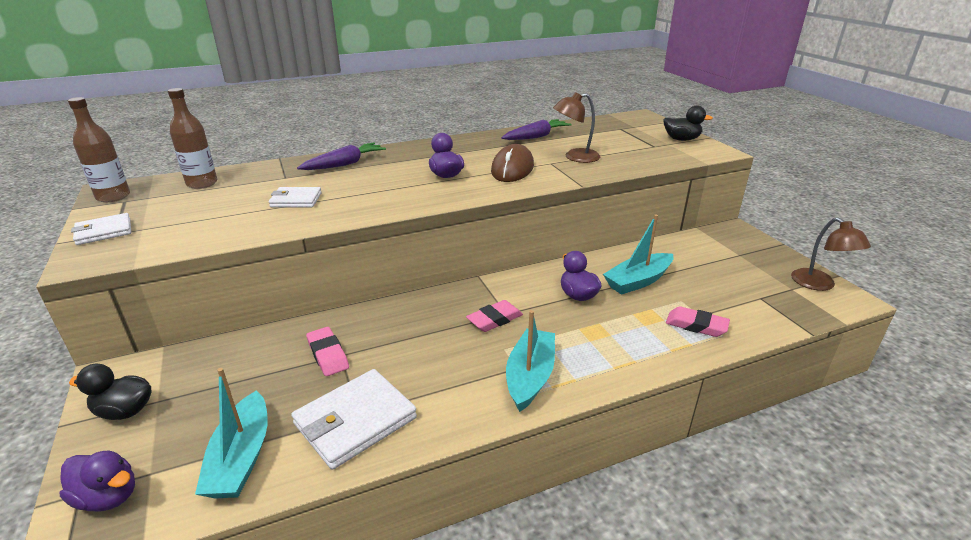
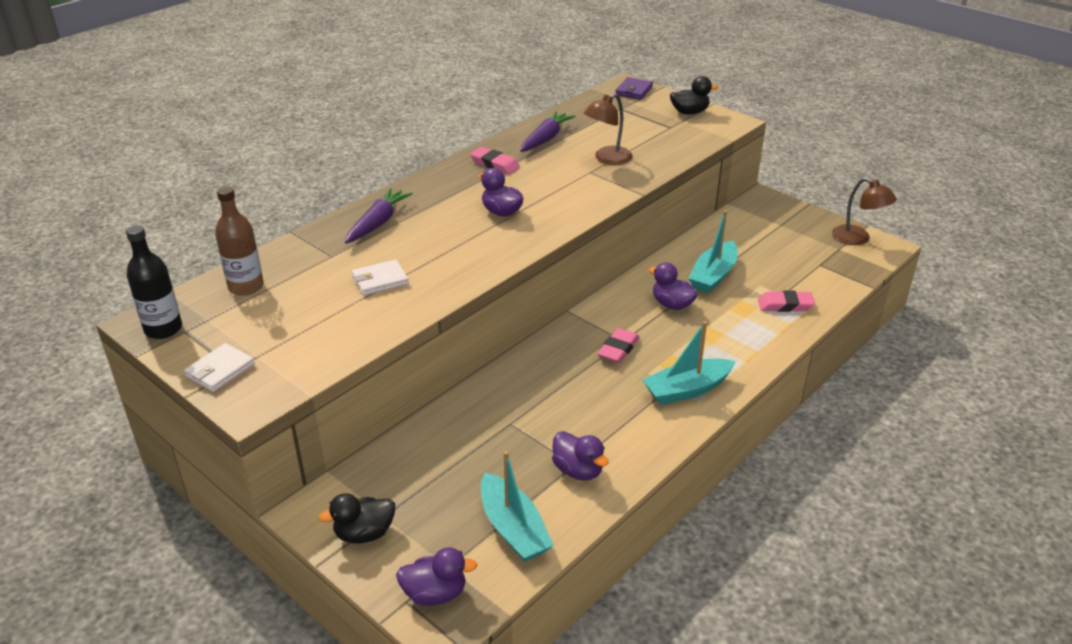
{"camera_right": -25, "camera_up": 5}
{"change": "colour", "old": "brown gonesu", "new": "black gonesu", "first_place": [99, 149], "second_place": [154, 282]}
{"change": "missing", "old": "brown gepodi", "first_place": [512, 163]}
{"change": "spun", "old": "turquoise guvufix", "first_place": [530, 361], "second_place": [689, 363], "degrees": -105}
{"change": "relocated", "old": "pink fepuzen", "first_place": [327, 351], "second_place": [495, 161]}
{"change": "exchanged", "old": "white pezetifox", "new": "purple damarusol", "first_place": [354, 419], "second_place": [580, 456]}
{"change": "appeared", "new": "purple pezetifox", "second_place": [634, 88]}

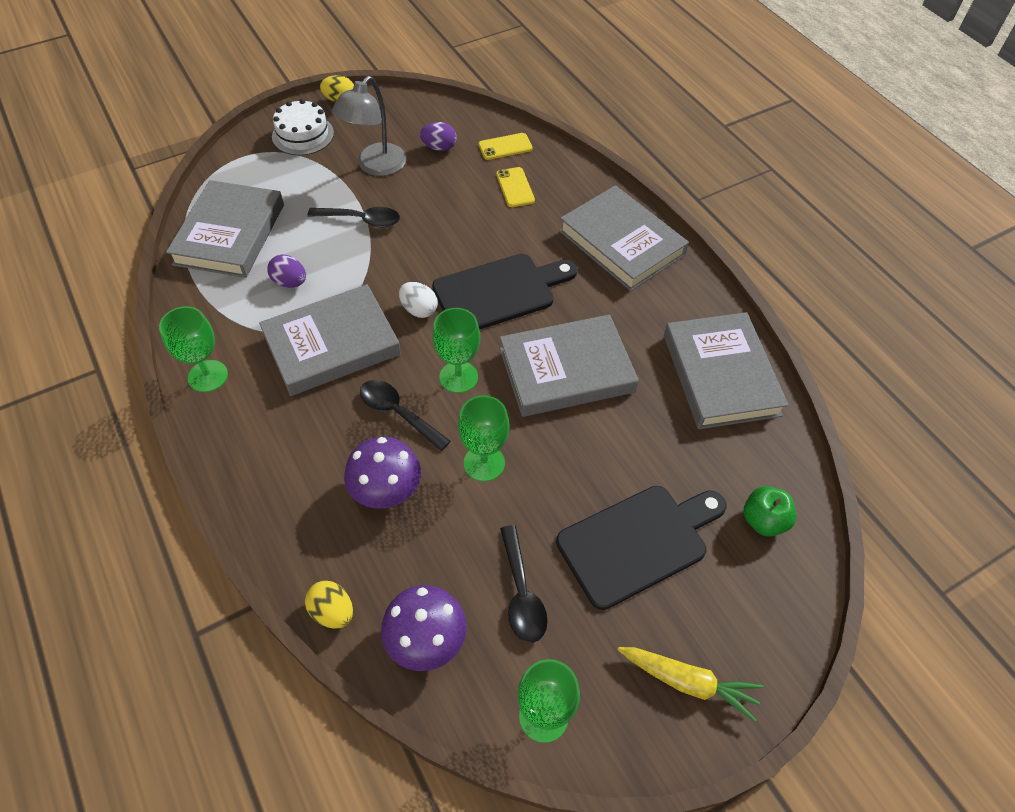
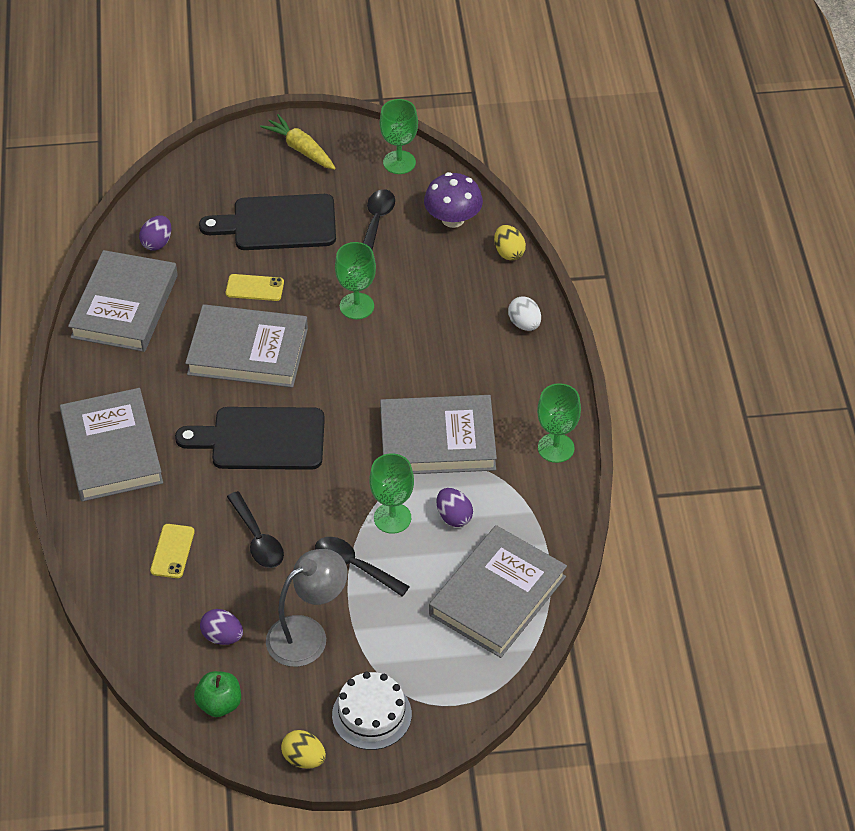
{"camera_right": -155, "camera_up": -5}
{"change": "relocated", "old": "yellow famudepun", "first_place": [505, 146], "second_place": [255, 287]}
{"change": "relocated", "old": "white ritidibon", "first_place": [418, 300], "second_place": [524, 313]}
{"change": "relocated", "old": "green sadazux", "first_place": [456, 350], "second_place": [391, 493]}
{"change": "relocated", "old": "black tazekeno", "first_place": [405, 415], "second_place": [255, 529]}
{"change": "missing", "old": "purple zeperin", "first_place": [382, 473]}
{"change": "relocated", "old": "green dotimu", "first_place": [770, 511], "second_place": [217, 694]}
{"change": "appeared", "new": "purple ritidibon", "second_place": [155, 233]}

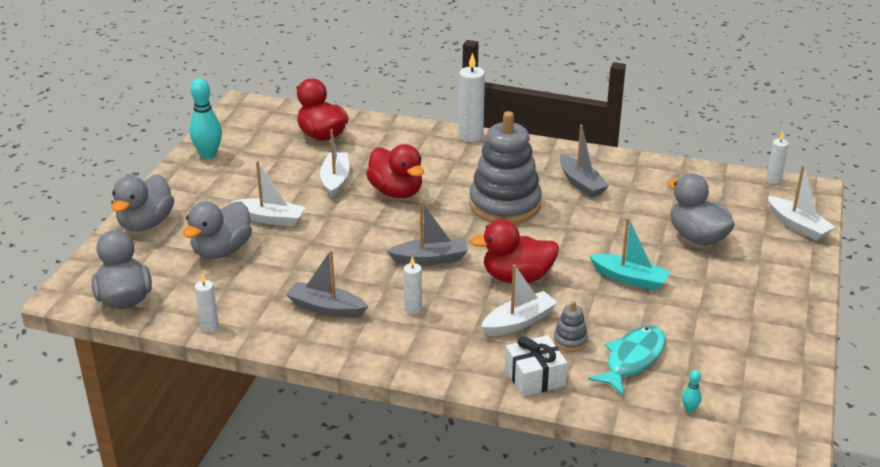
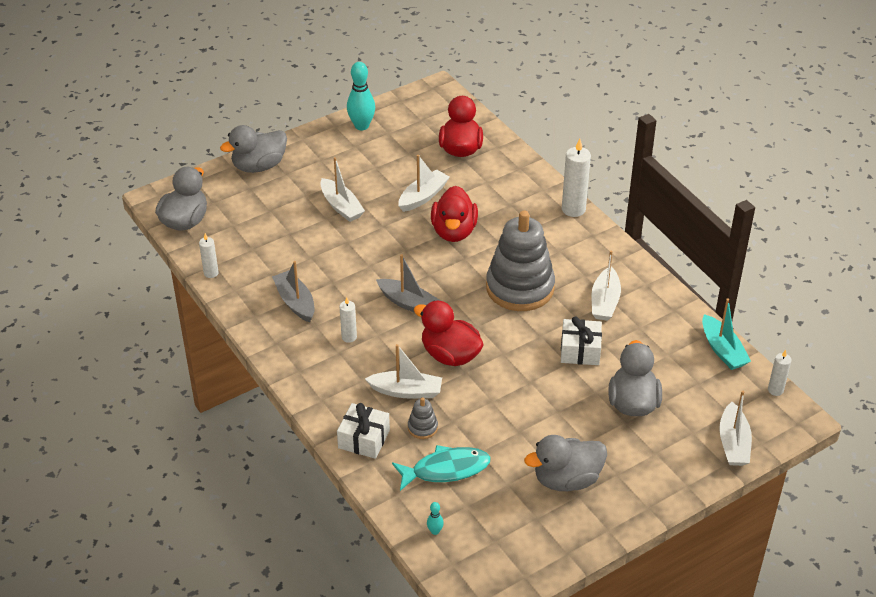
{"camera_right": 40, "camera_up": 10}
{"change": "colour", "old": "grey guvufix", "new": "white guvufix", "first_place": [584, 161], "second_place": [606, 285]}
{"change": "relocated", "old": "grey damarusol", "first_place": [217, 230], "second_place": [565, 463]}
{"change": "relocated", "old": "turquoise guvufix", "first_place": [630, 254], "second_place": [726, 334]}
{"change": "appeared", "new": "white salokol", "second_place": [581, 340]}

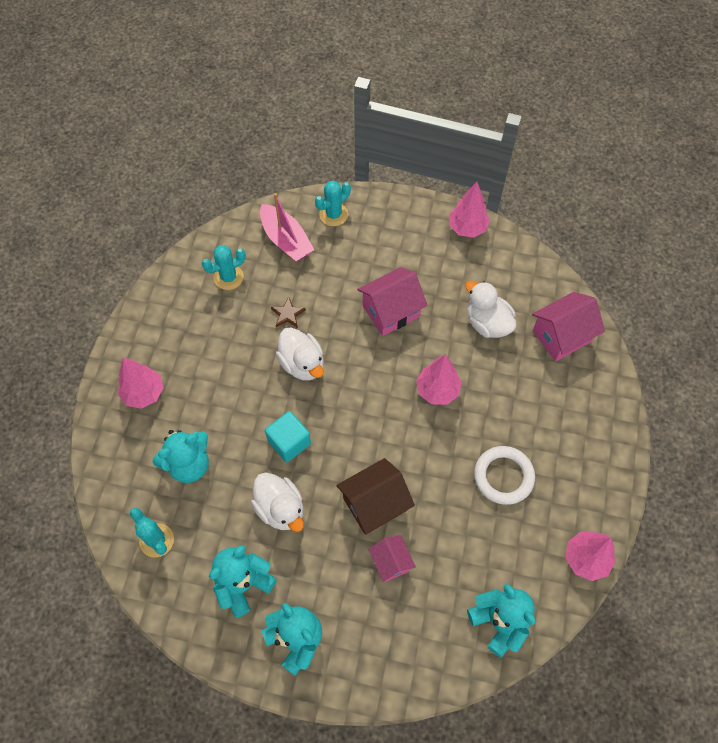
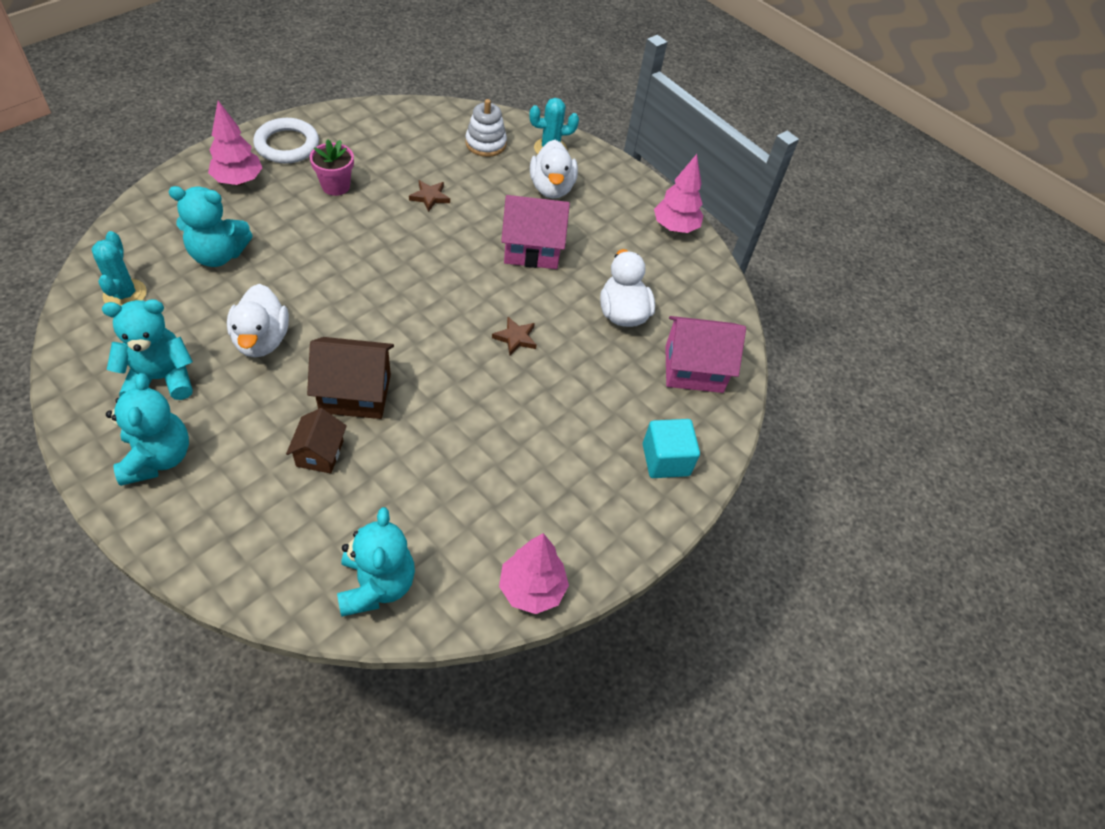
{"camera_right": 25, "camera_up": -10}
{"change": "exchanged", "old": "pink guvufix", "new": "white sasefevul", "first_place": [287, 227], "second_place": [486, 128]}
{"change": "missing", "old": "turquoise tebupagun", "first_place": [224, 267]}
{"change": "relocated", "old": "white damarusol", "first_place": [300, 354], "second_place": [554, 169]}
{"change": "exchanged", "old": "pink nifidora", "new": "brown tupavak", "first_place": [439, 380], "second_place": [514, 336]}
{"change": "relocated", "old": "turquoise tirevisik", "first_place": [288, 436], "second_place": [671, 448]}
{"change": "relocated", "old": "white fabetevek", "first_place": [504, 475], "second_place": [286, 140]}
{"change": "colour", "old": "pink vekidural", "new": "brown vekidural", "first_place": [392, 558], "second_place": [316, 441]}
{"change": "appeared", "new": "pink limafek", "second_place": [332, 167]}

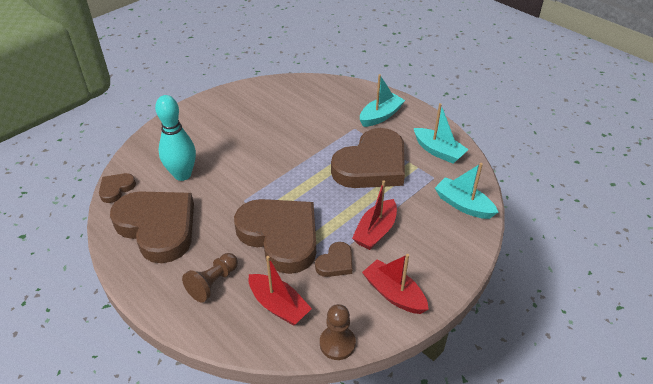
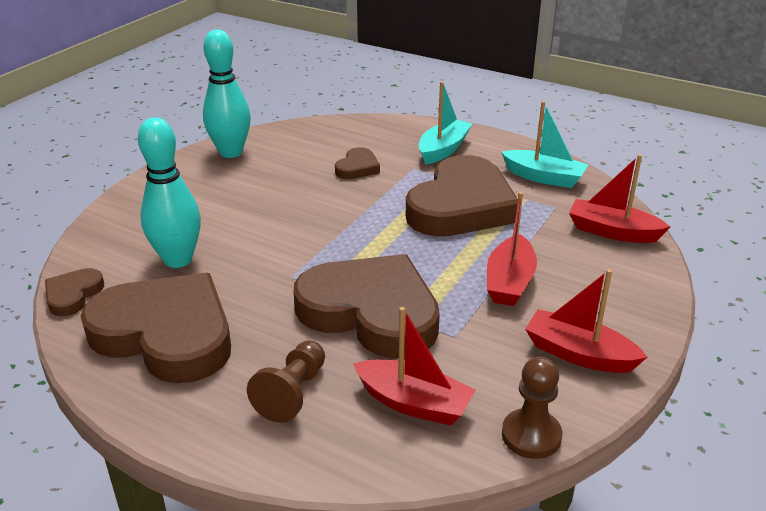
{"camera_right": -15, "camera_up": -10}
{"change": "colour", "old": "turquoise guvufix", "new": "red guvufix", "first_place": [466, 191], "second_place": [619, 198]}
{"change": "relocated", "old": "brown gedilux", "first_place": [333, 259], "second_place": [357, 163]}
{"change": "appeared", "new": "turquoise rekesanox", "second_place": [227, 94]}

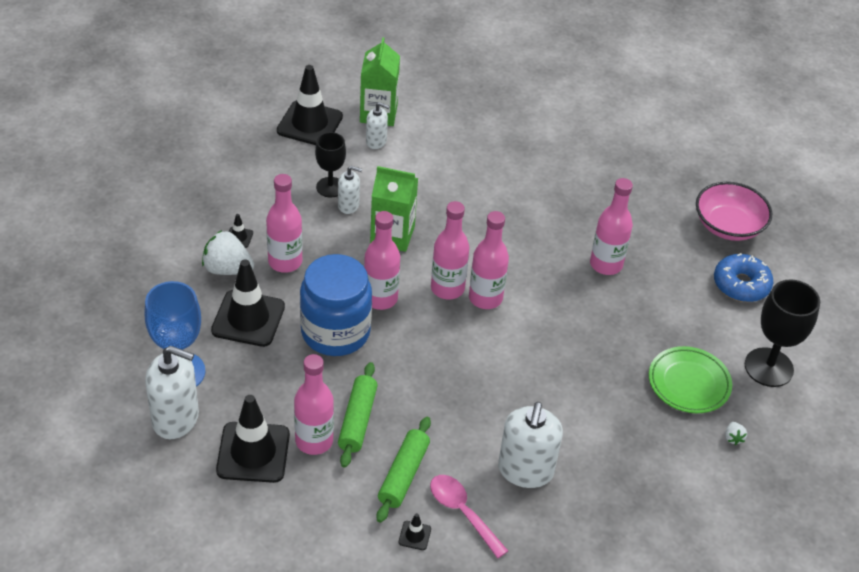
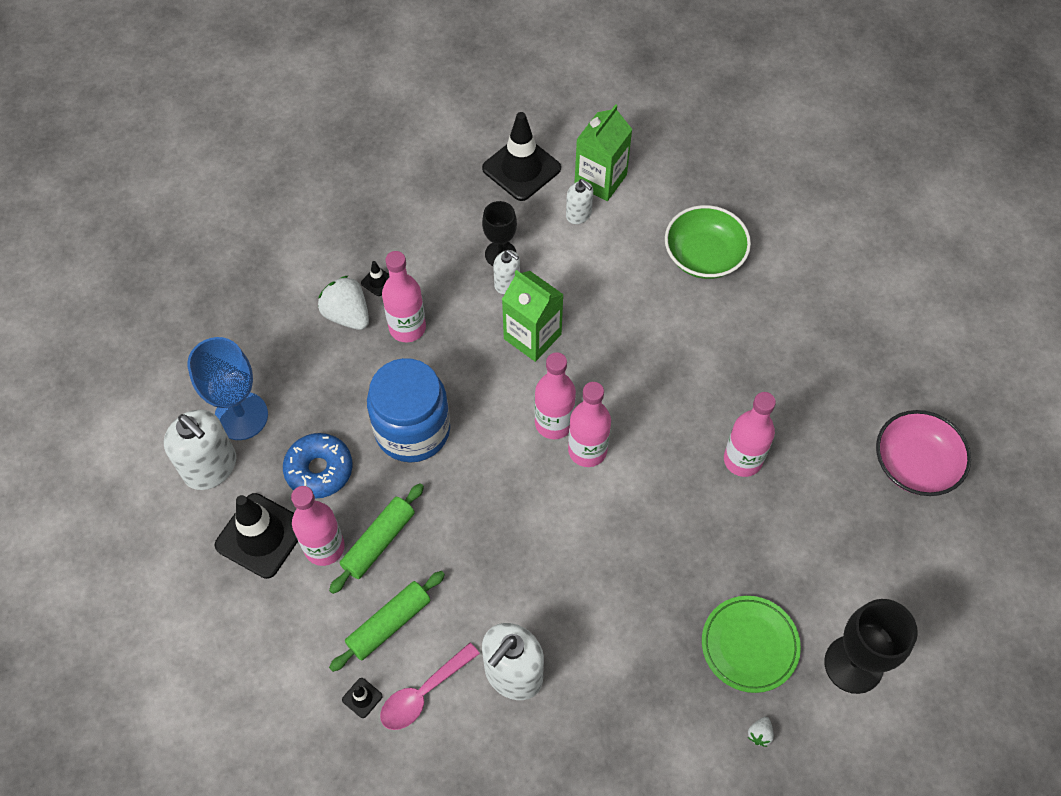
{"camera_right": 30, "camera_up": 15}
{"change": "missing", "old": "pink gonesu", "first_place": [382, 260]}
{"change": "relocated", "old": "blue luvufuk", "first_place": [743, 277], "second_place": [318, 466]}
{"change": "missing", "old": "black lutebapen", "first_place": [248, 303]}
{"change": "spun", "old": "pink tazekeno", "first_place": [469, 517], "second_place": [430, 686], "degrees": -120}
{"change": "appeared", "new": "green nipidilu", "second_place": [708, 242]}

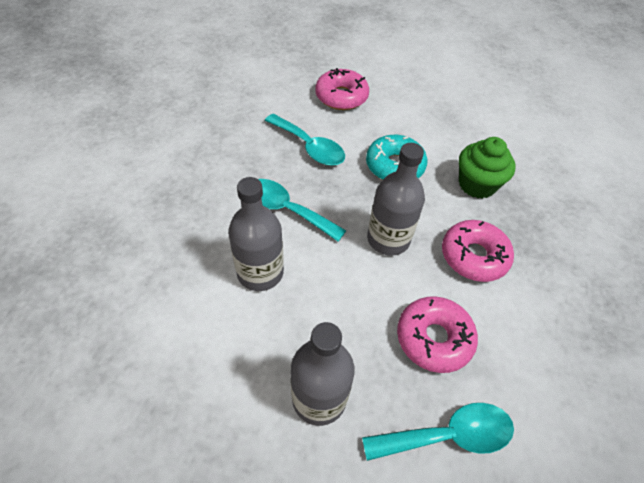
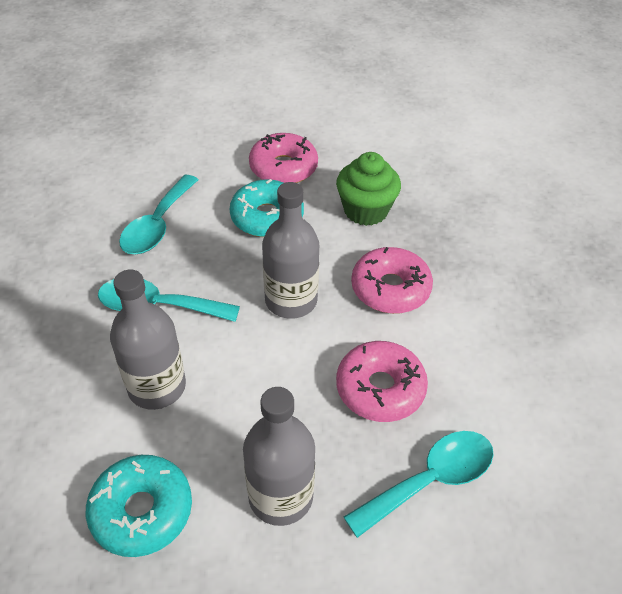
{"camera_right": -20, "camera_up": -5}
{"change": "relocated", "old": "pink luvufuk", "first_place": [342, 89], "second_place": [283, 158]}
{"change": "spun", "old": "turquoise tazekeno", "first_place": [305, 140], "second_place": [158, 214], "degrees": 90}
{"change": "appeared", "new": "turquoise luvufuk", "second_place": [139, 506]}

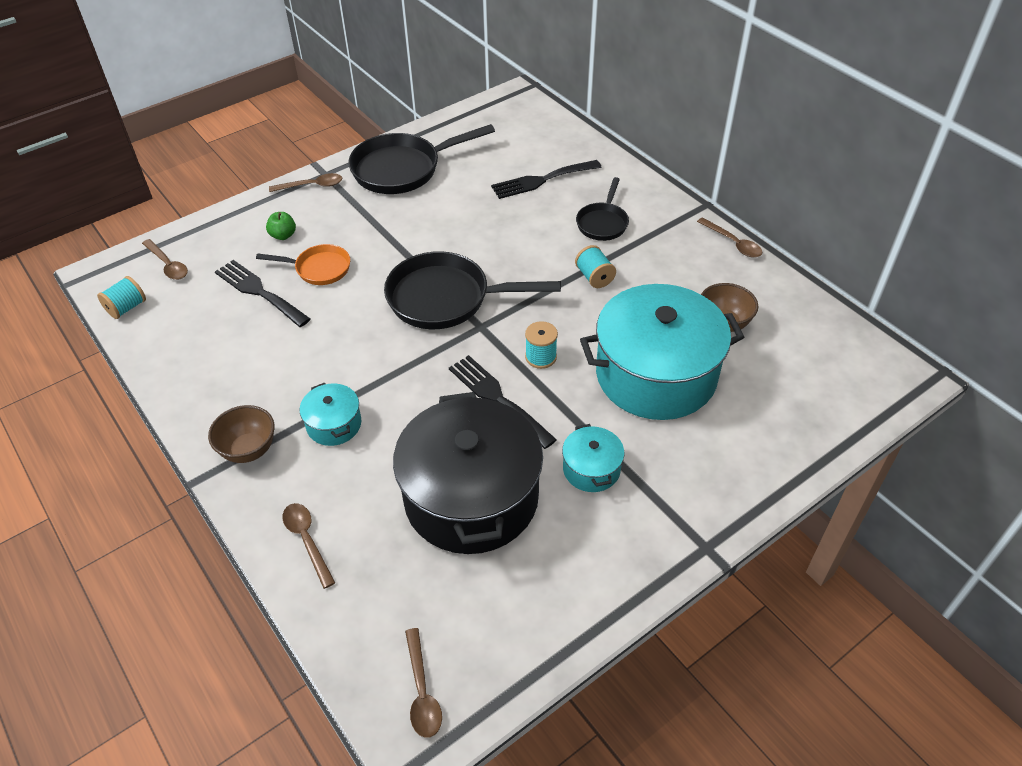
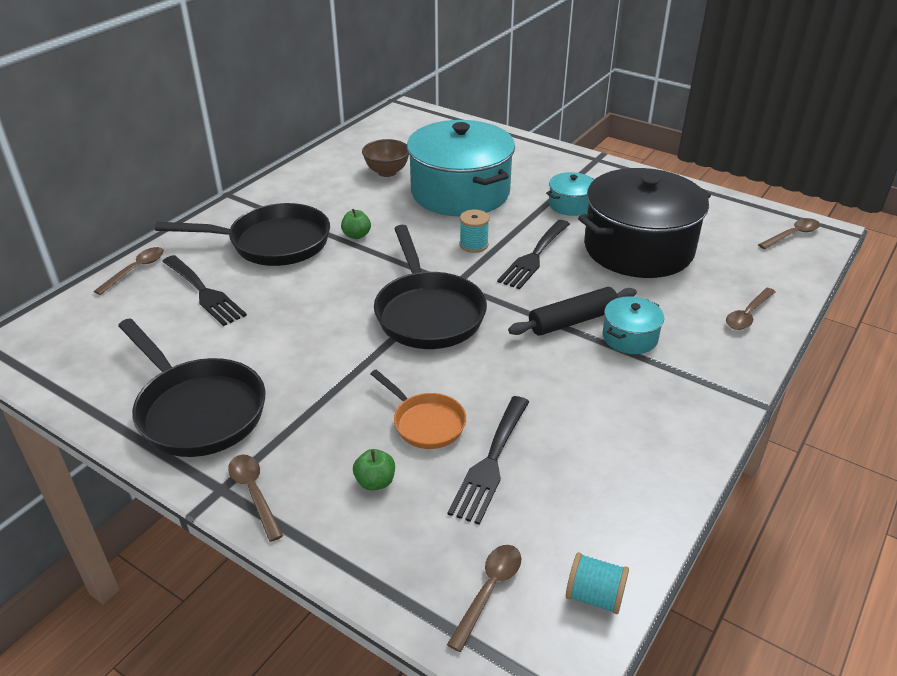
{"camera_right": -110, "camera_up": -10}
{"change": "size", "old": "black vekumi", "first_place": [602, 209], "second_place": [242, 234], "factor": 1.8}
{"change": "relocated", "old": "brown tazekeno", "first_place": [729, 237], "second_place": [129, 271]}
{"change": "spun", "old": "orange vekumi", "first_place": [303, 264], "second_place": [418, 409], "degrees": 150}
{"change": "exchanged", "old": "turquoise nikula", "new": "green dotimu", "first_place": [595, 266], "second_place": [356, 224]}
{"change": "missing", "old": "brown nipidilu", "first_place": [241, 434]}
{"change": "appeared", "new": "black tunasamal", "second_place": [572, 311]}

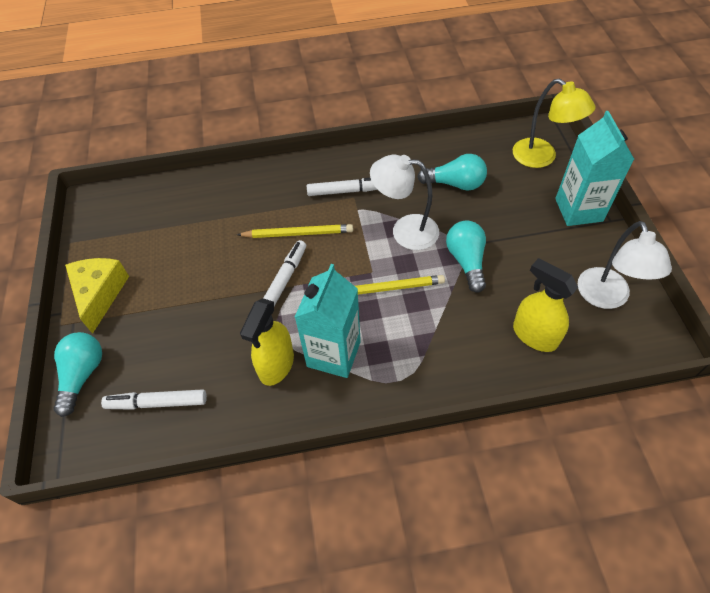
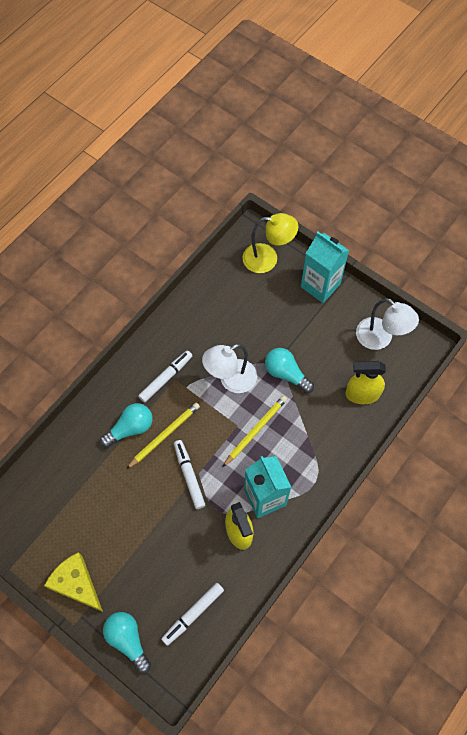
{"camera_right": -45, "camera_up": 10}
{"change": "relocated", "old": "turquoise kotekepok", "first_place": [452, 172], "second_place": [126, 425]}

